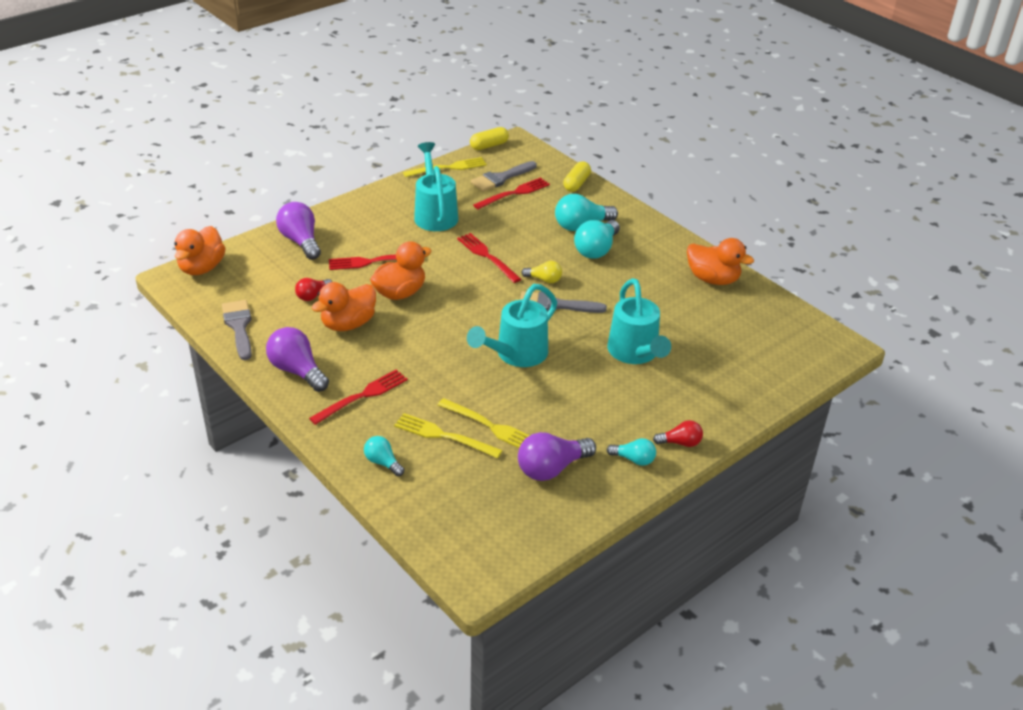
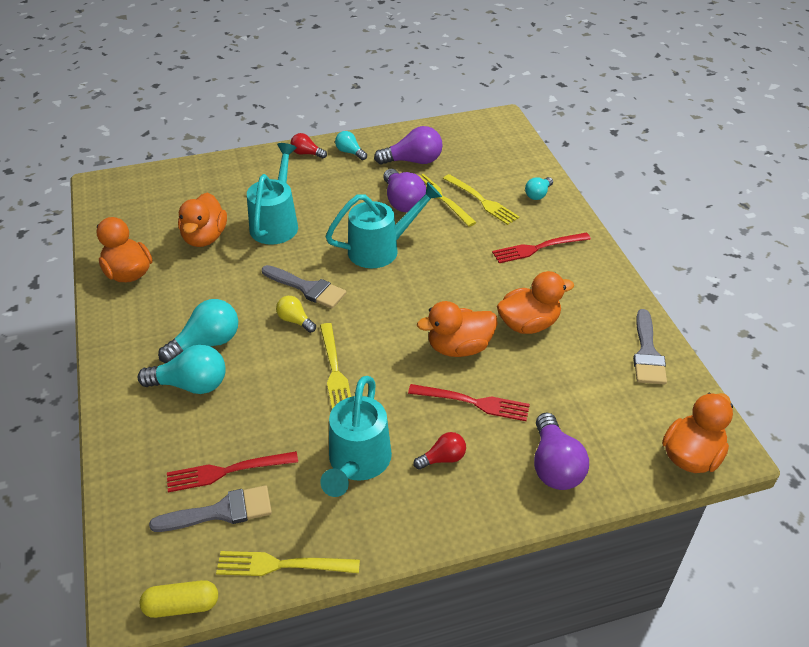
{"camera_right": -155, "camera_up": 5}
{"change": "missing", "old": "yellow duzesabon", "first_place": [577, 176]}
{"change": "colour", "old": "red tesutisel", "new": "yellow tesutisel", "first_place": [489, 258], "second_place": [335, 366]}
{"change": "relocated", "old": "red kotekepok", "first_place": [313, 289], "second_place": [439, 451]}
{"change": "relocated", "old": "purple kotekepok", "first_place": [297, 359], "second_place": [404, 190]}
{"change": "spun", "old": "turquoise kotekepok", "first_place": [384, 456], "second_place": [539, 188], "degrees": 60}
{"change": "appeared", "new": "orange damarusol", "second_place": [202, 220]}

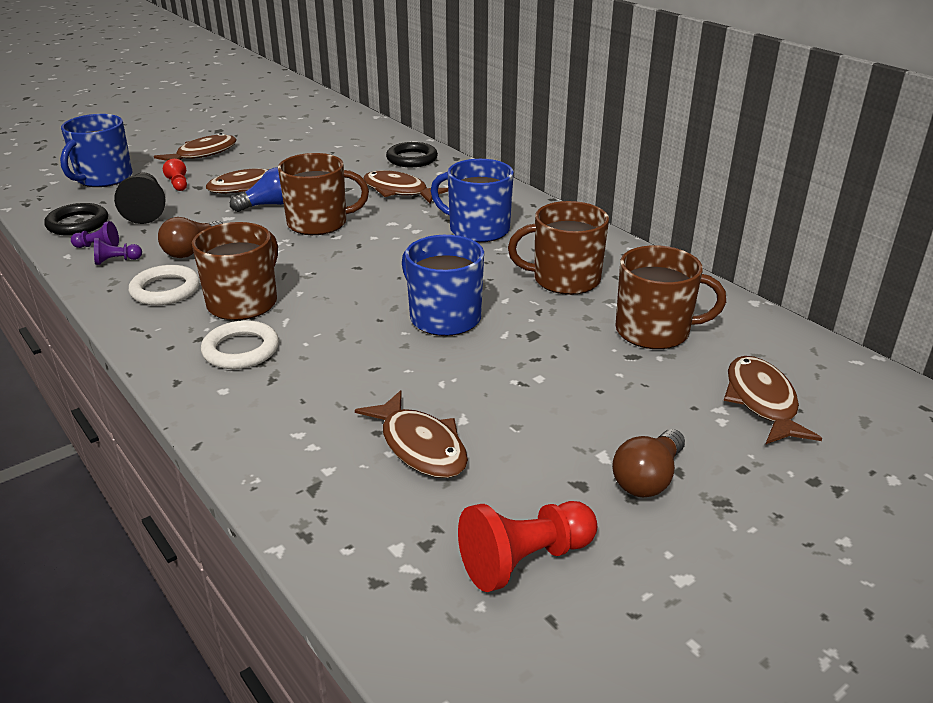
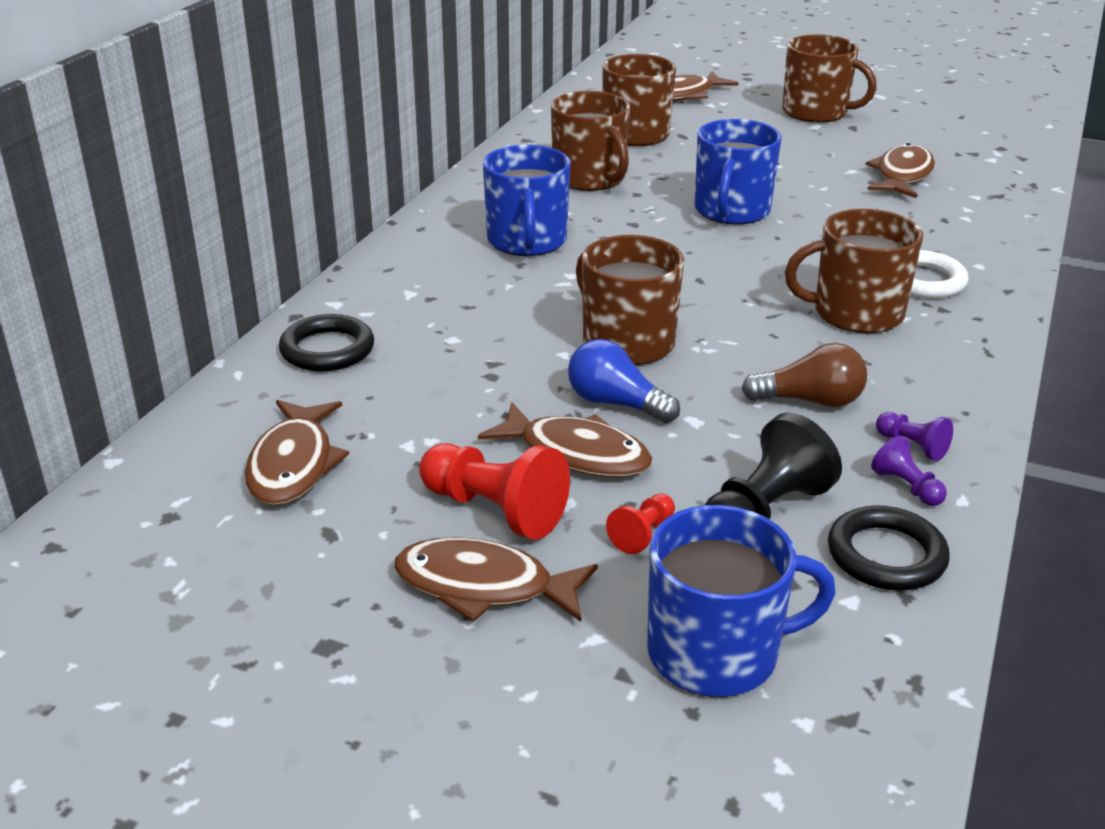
{"camera_right": -120, "camera_up": 0}
{"change": "relocated", "old": "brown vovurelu", "first_place": [405, 186], "second_place": [297, 452]}
{"change": "missing", "old": "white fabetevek", "first_place": [164, 285]}
{"change": "exchanged", "old": "brown kotekepok", "new": "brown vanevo", "first_place": [648, 463], "second_place": [829, 79]}
{"change": "relocated", "old": "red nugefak", "first_place": [527, 546], "second_place": [494, 491]}

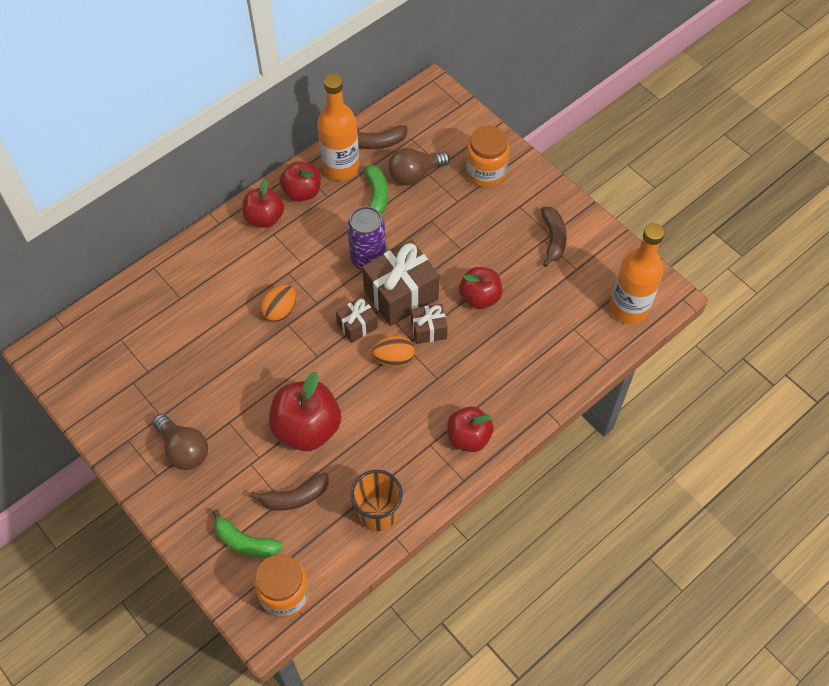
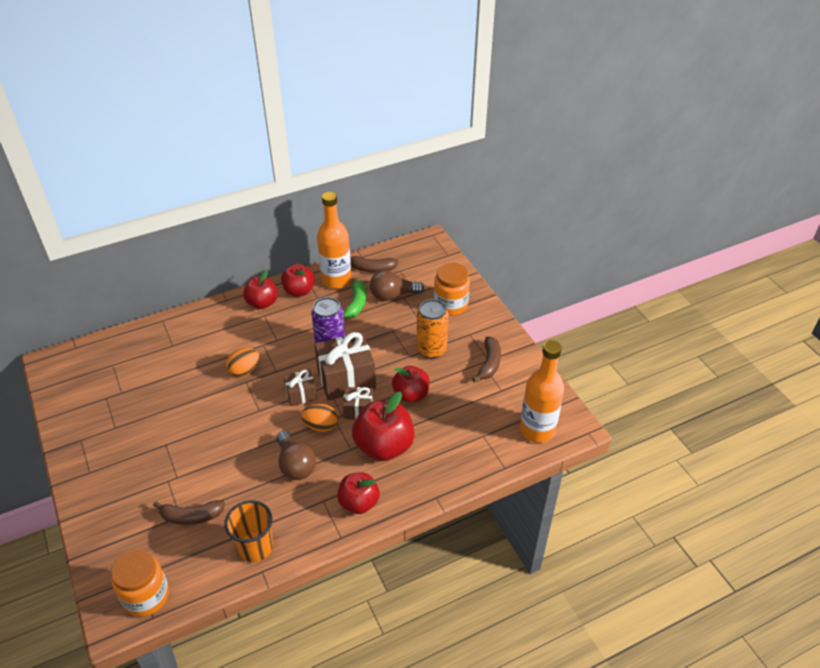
{"camera_right": 15, "camera_up": -15}
{"change": "relocated", "old": "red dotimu", "first_place": [305, 411], "second_place": [383, 426]}
{"change": "relocated", "old": "brown kotekepok", "first_place": [180, 441], "second_place": [296, 455]}
{"change": "missing", "old": "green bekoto", "first_place": [247, 533]}
{"change": "appeared", "new": "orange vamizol", "second_place": [433, 329]}

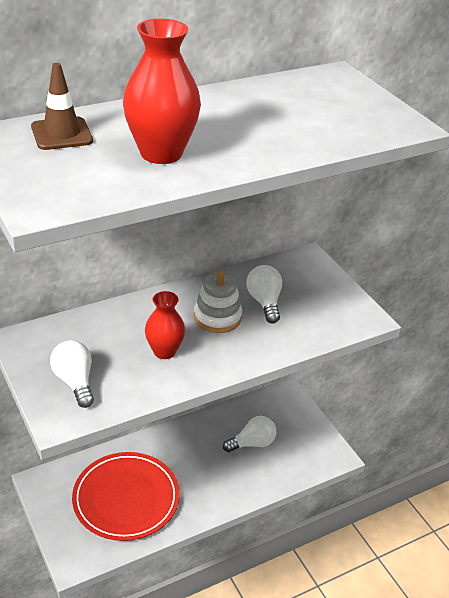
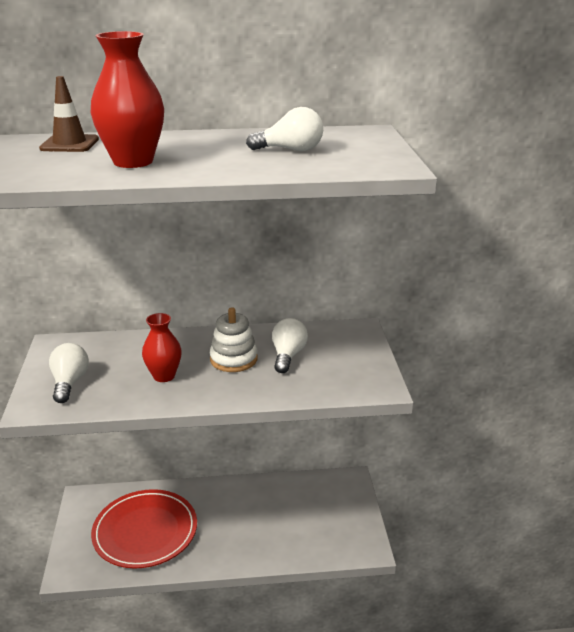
{"camera_right": 25, "camera_up": -10}
{"change": "relocated", "old": "white kotekepok", "first_place": [249, 434], "second_place": [284, 129]}

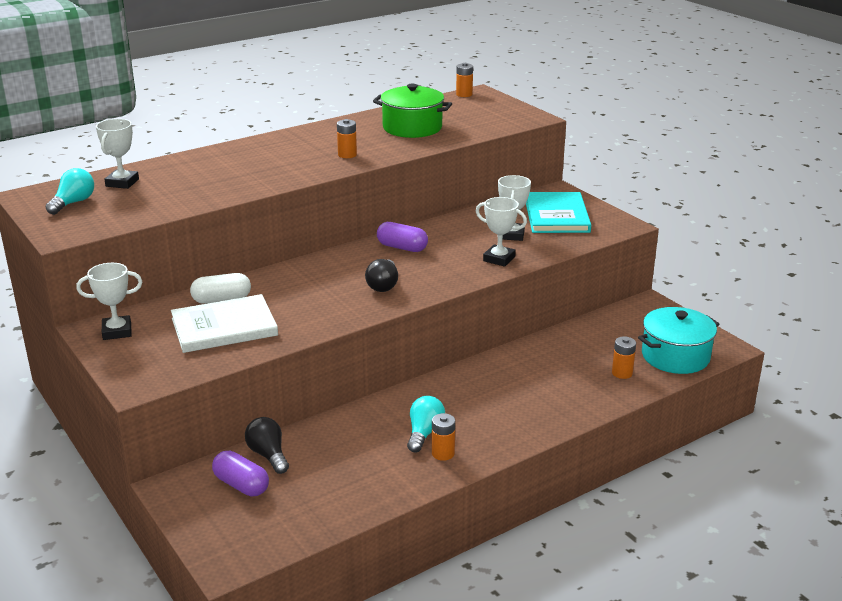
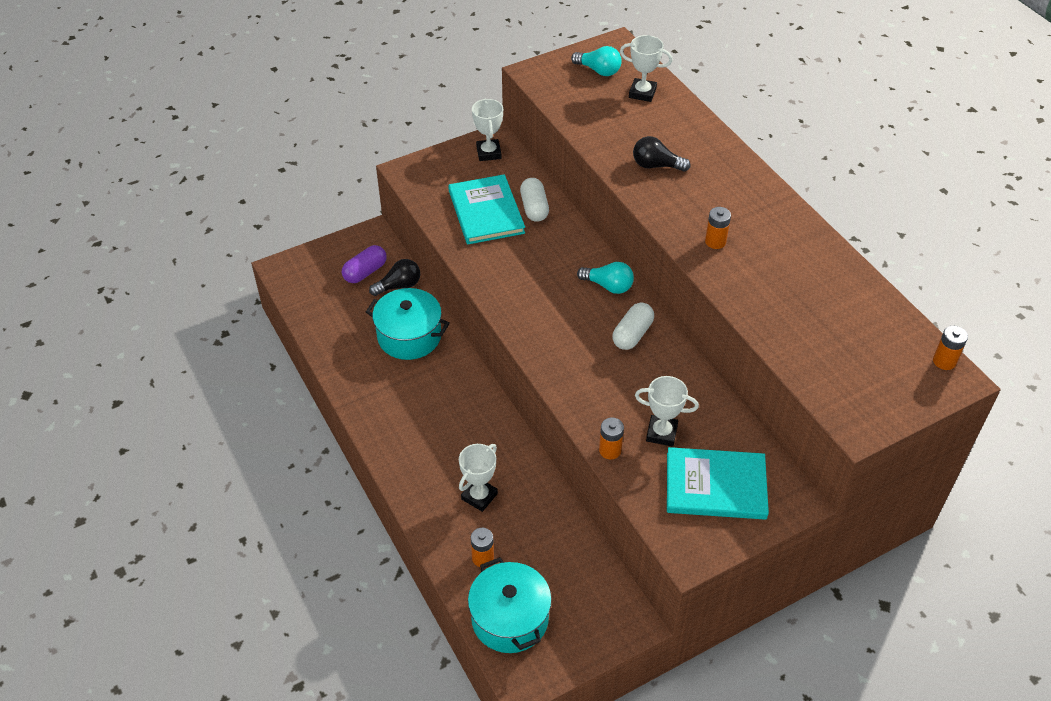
{"camera_right": 95, "camera_up": 20}
{"change": "missing", "old": "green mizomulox", "first_place": [412, 111]}
{"change": "relocated", "old": "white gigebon", "first_place": [501, 232], "second_place": [478, 478]}
{"change": "colour", "old": "purple duzesabon", "new": "white duzesabon", "first_place": [402, 237], "second_place": [633, 326]}
{"change": "relocated", "old": "black kotekepok", "first_place": [381, 275], "second_place": [661, 154]}
{"change": "colour", "old": "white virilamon", "new": "turquoise virilamon", "first_place": [224, 323], "second_place": [486, 209]}
{"change": "relocated", "old": "turquoise kotekepok", "first_place": [426, 424], "second_place": [605, 278]}
{"change": "relocated", "old": "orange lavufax", "first_place": [443, 437], "second_place": [611, 438]}
{"change": "appeared", "new": "turquoise mizomulox", "second_place": [408, 324]}

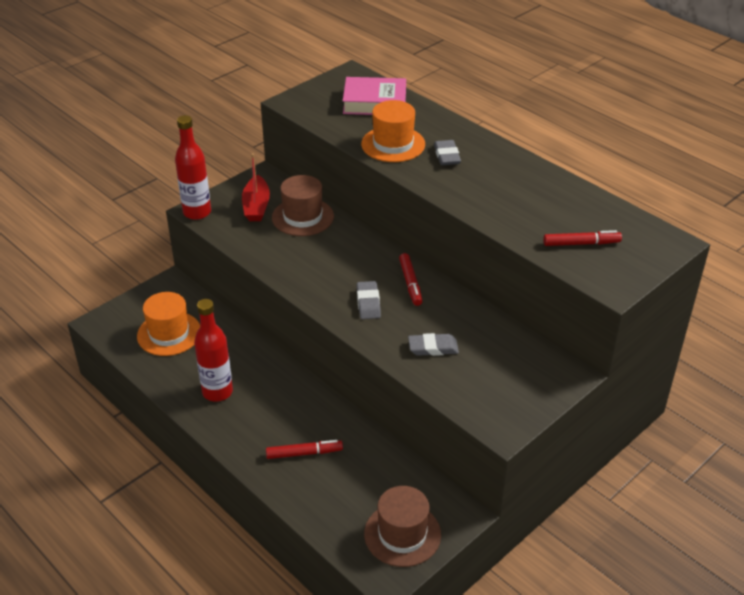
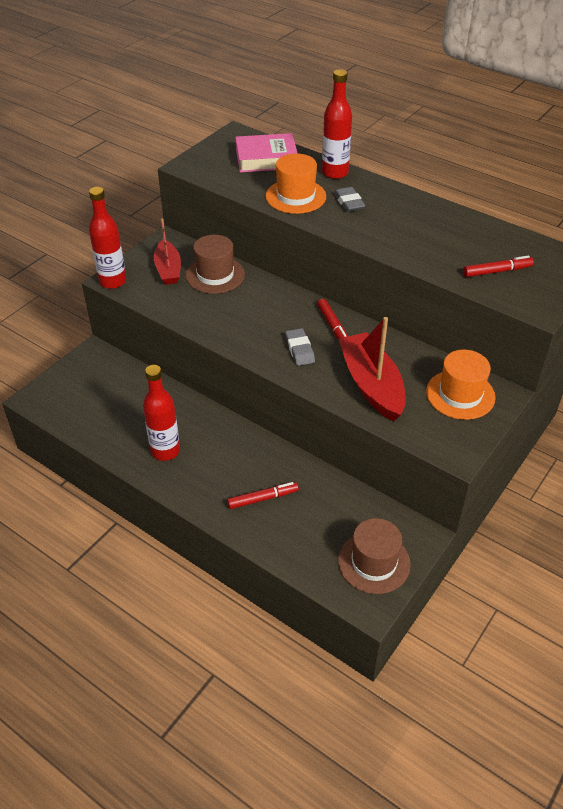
{"camera_right": -10, "camera_up": 5}
{"change": "relocated", "old": "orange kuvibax", "first_place": [168, 324], "second_place": [461, 385]}
{"change": "exchanged", "old": "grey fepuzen", "new": "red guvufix", "first_place": [433, 344], "second_place": [372, 369]}
{"change": "appeared", "new": "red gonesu", "second_place": [337, 124]}

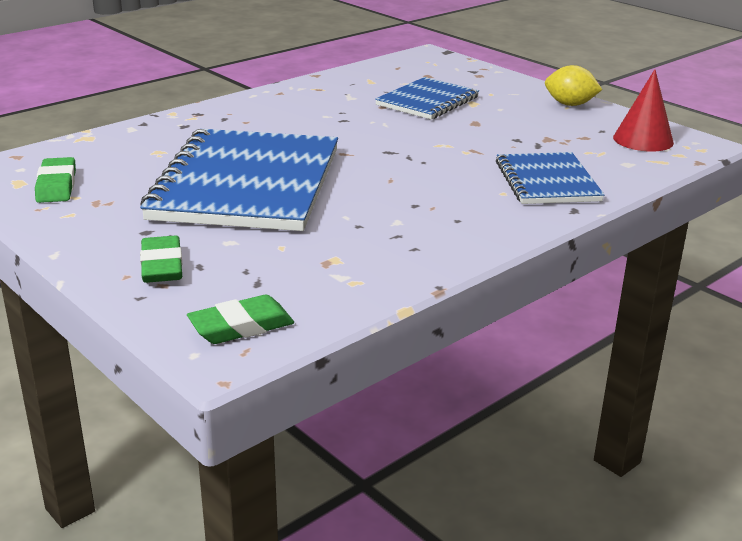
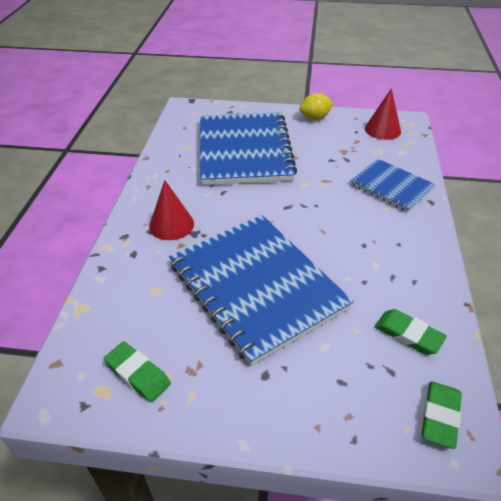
{"camera_right": -40, "camera_up": 15}
{"change": "size", "old": "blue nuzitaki", "first_place": [427, 98], "second_place": [248, 148], "factor": 1.85}
{"change": "relocated", "old": "green fepuzen", "first_place": [161, 259], "second_place": [411, 332]}
{"change": "appeared", "new": "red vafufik", "second_place": [171, 210]}

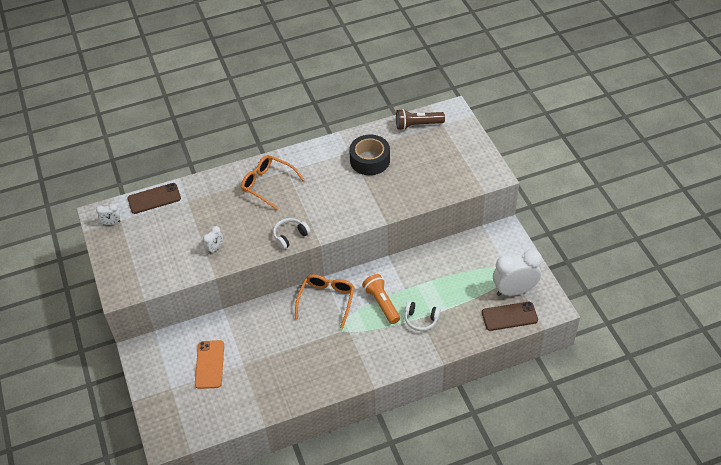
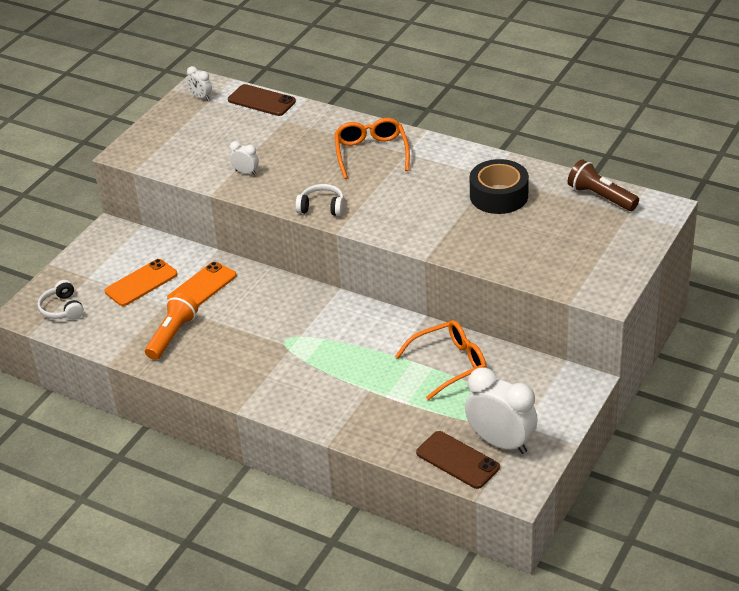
{"camera_right": 50, "camera_up": -10}
{"change": "spun", "old": "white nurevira", "first_place": [213, 240], "second_place": [244, 158], "degrees": -150}
{"change": "relocated", "old": "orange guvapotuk", "first_place": [325, 301], "second_place": [441, 360]}
{"change": "relocated", "old": "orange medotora", "first_place": [381, 299], "second_place": [171, 326]}
{"change": "relocated", "old": "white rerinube", "first_place": [423, 316], "second_place": [60, 300]}
{"change": "appeared", "new": "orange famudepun", "second_place": [202, 284]}

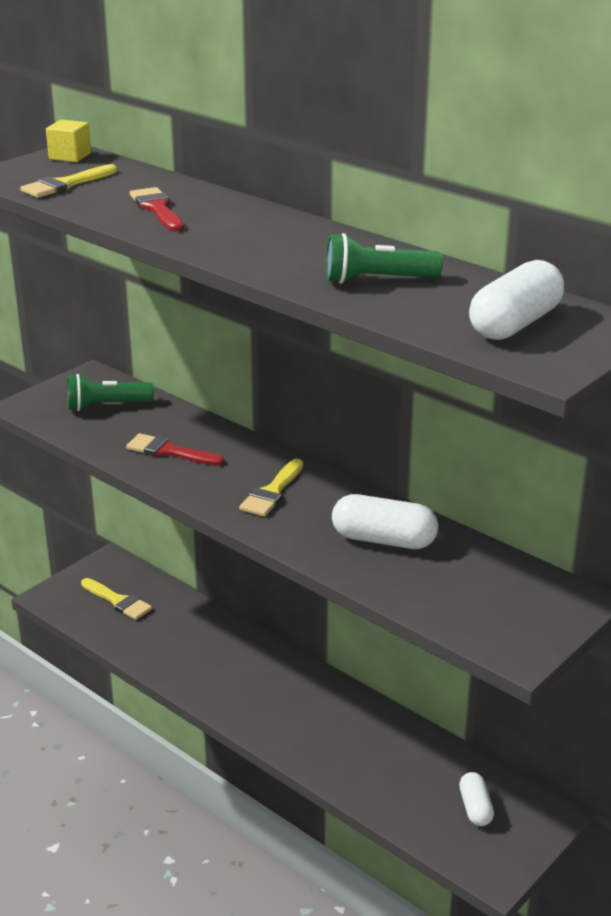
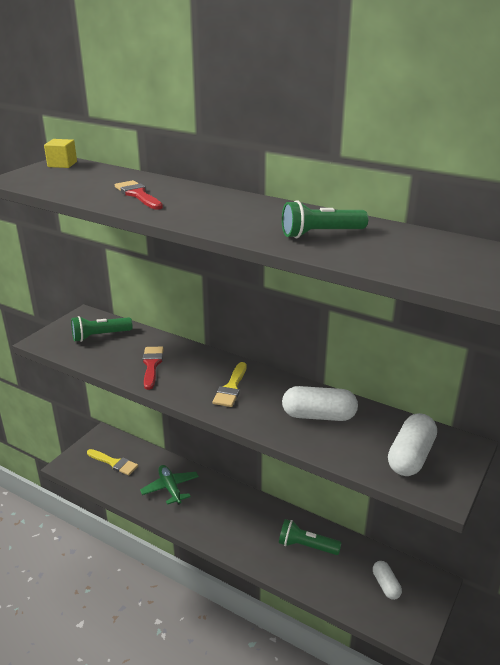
{"camera_right": -10, "camera_up": 0}
{"change": "missing", "old": "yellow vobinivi", "first_place": [68, 181]}
{"change": "relocated", "old": "white duzesabon", "first_place": [516, 300], "second_place": [412, 444]}
{"change": "spun", "old": "red vobinivi", "first_place": [175, 449], "second_place": [153, 368], "degrees": 75}
{"change": "appeared", "new": "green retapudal", "second_place": [169, 485]}
{"change": "appeared", "new": "green medotora", "second_place": [310, 537]}

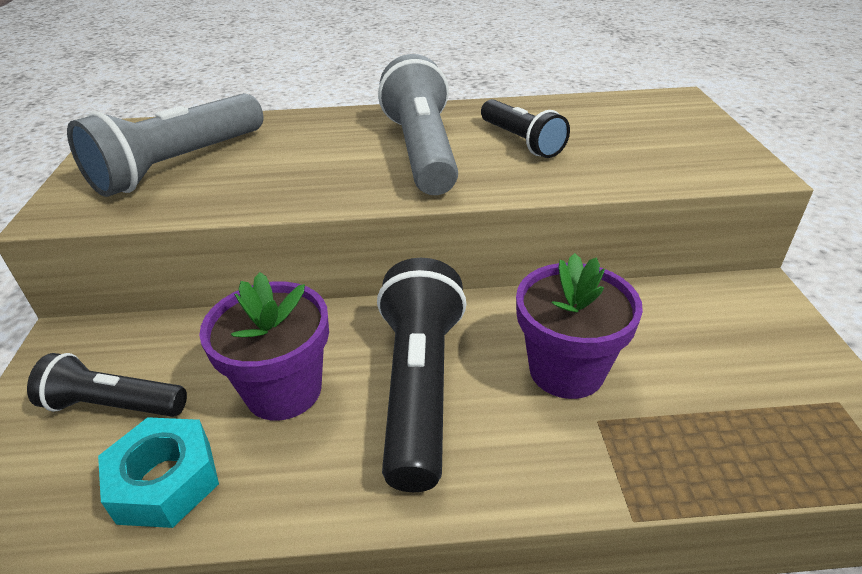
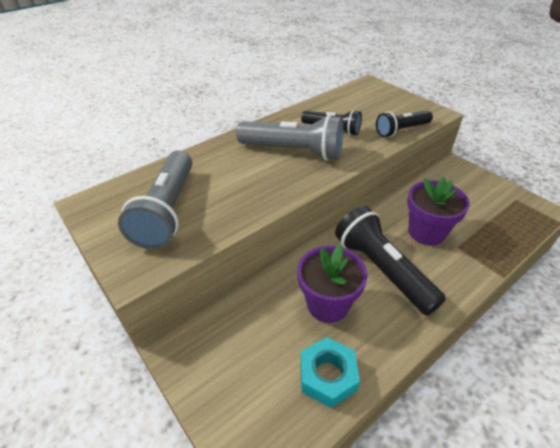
{"camera_right": -35, "camera_up": 5}
{"change": "spun", "old": "grey medotora", "first_place": [418, 124], "second_place": [290, 137], "degrees": 150}
{"change": "relocated", "old": "black medotora", "first_place": [107, 385], "second_place": [404, 123]}

